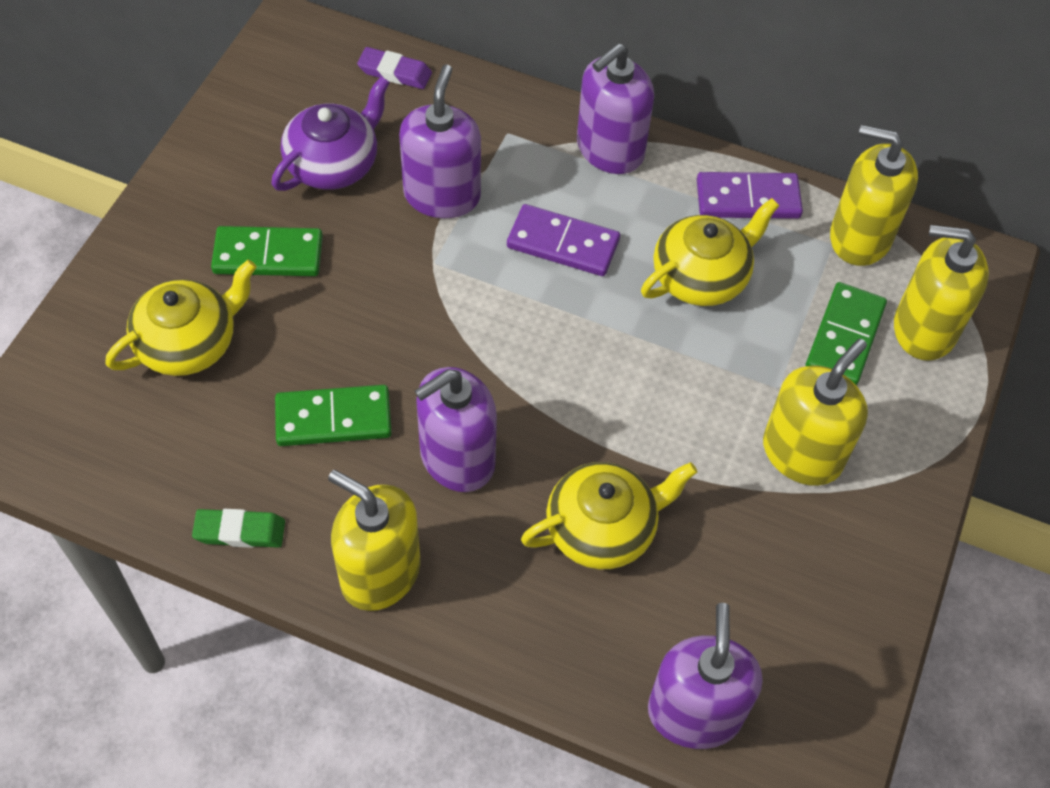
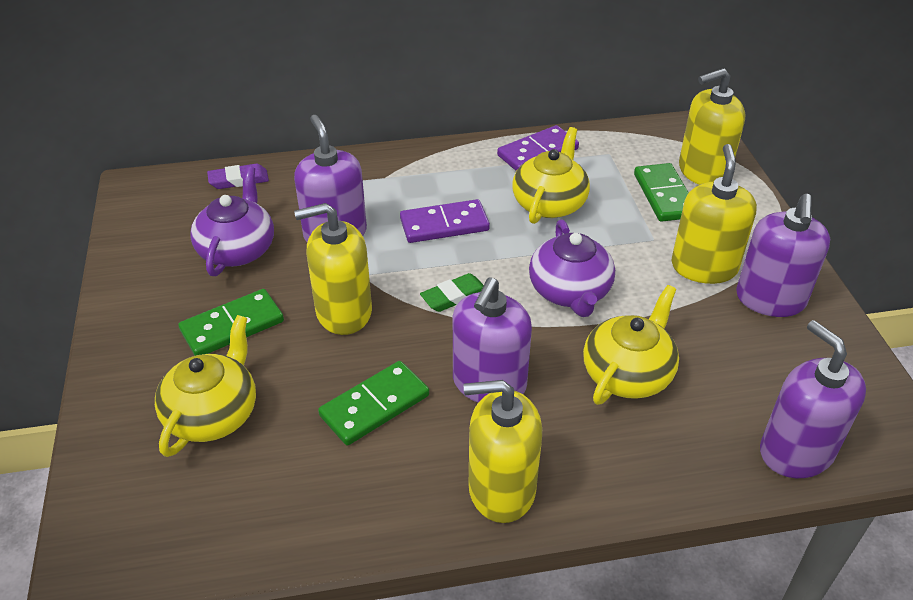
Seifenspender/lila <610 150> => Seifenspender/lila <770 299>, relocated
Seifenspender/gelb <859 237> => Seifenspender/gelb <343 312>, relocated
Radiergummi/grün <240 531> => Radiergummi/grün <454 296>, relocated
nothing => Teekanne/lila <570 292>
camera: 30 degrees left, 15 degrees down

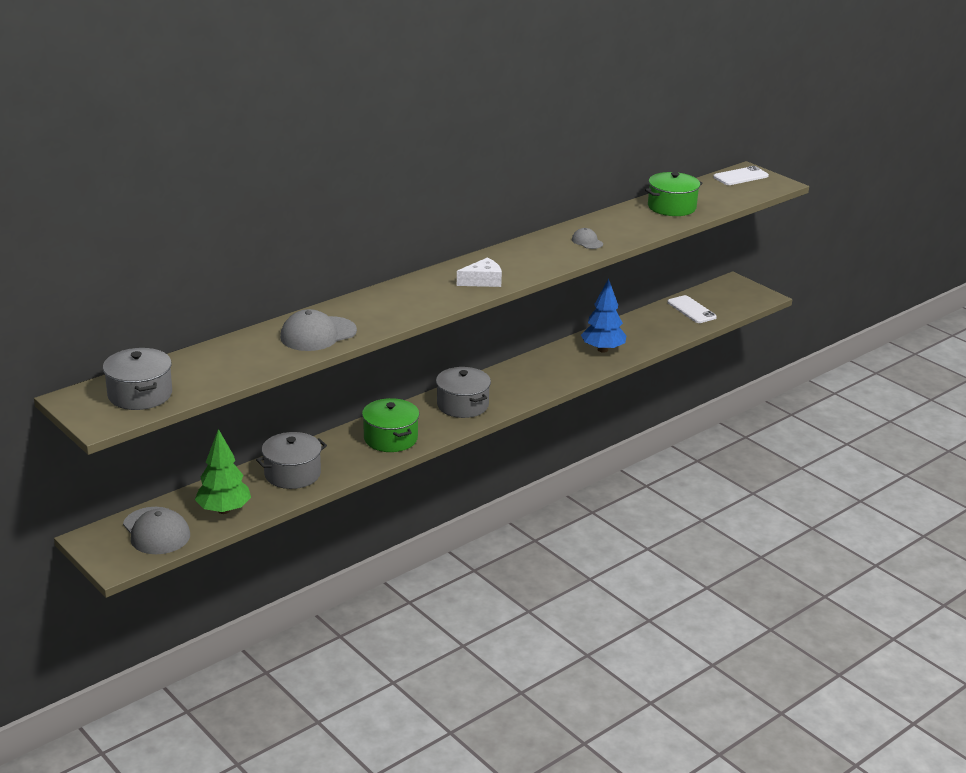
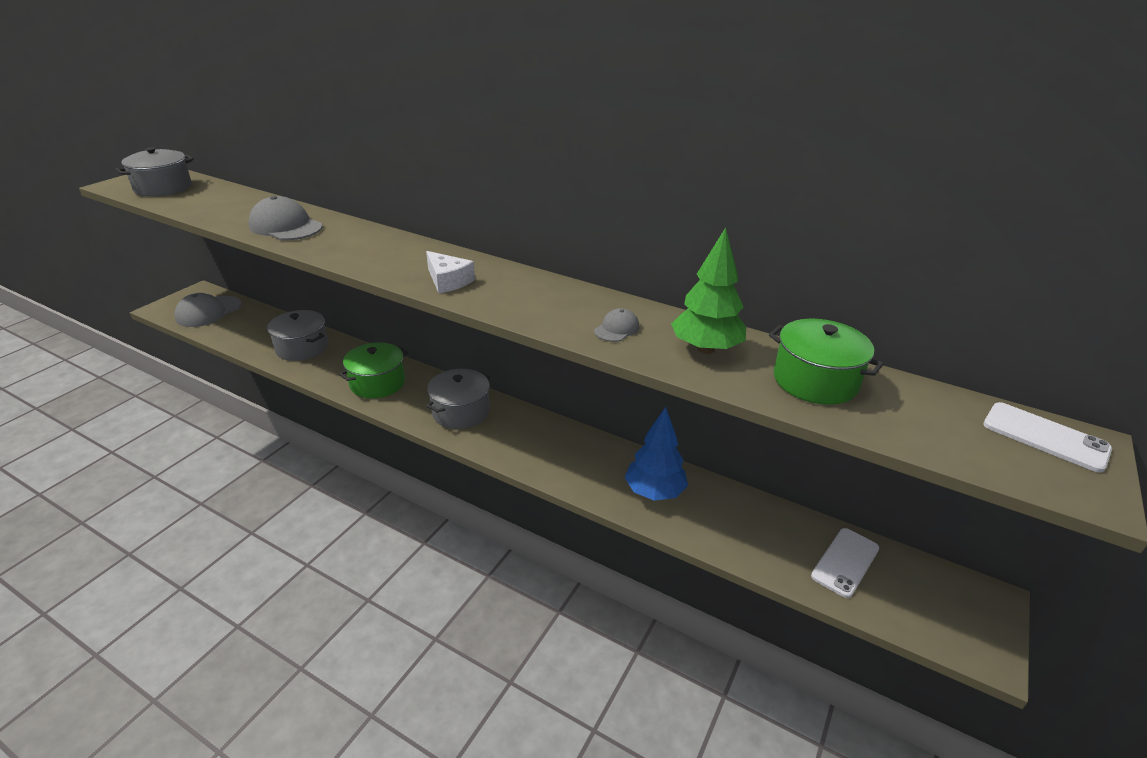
Baum/grün <224 510> => Baum/grün <706 349>, relocated
camera: 70 degrees right, 5 degrees up

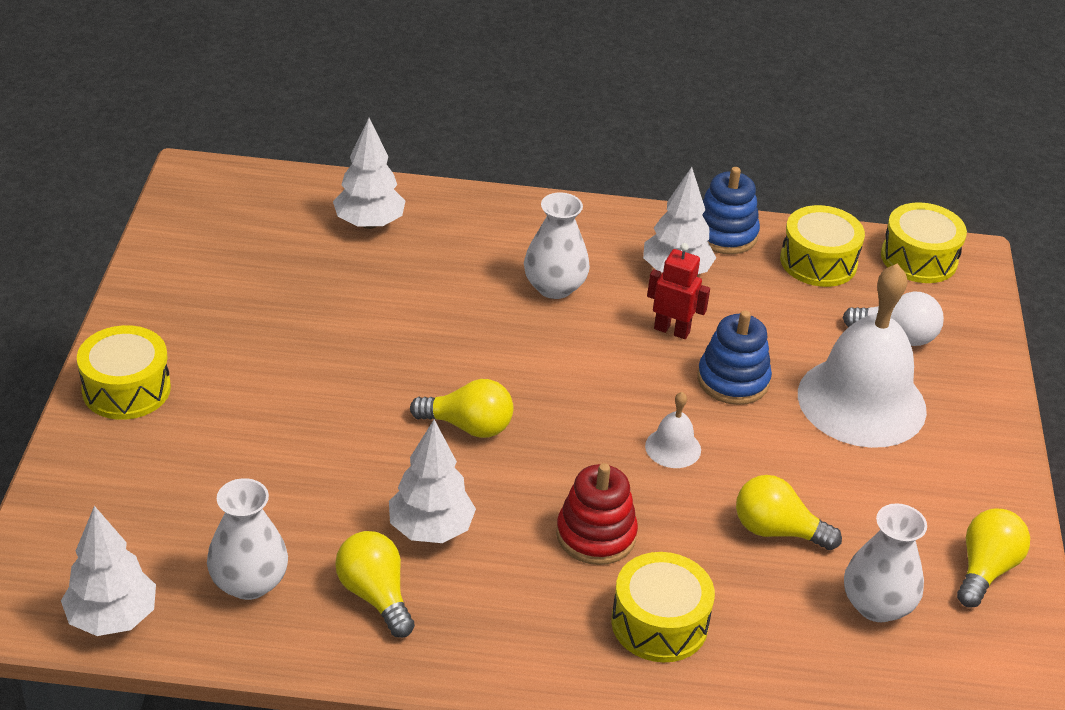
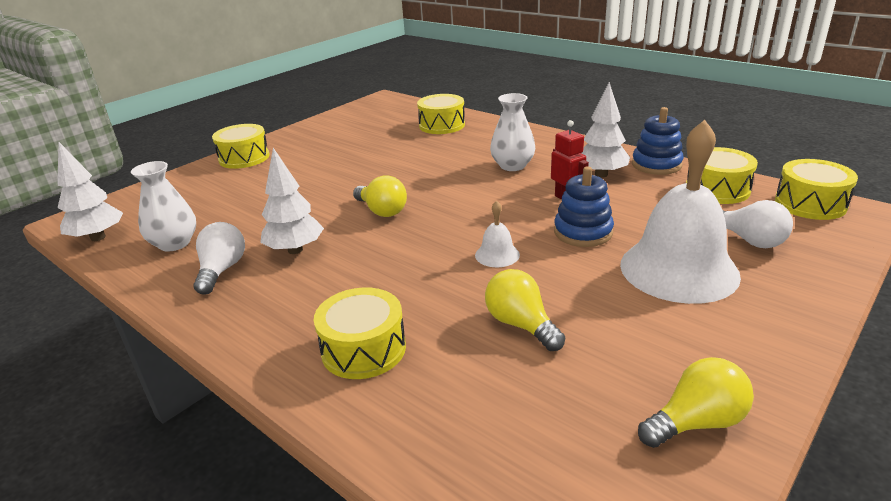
Baum/weiß <369 223> => Trommel/gelb <442 125>
Stapelspielzeug/rot <596 535> => nothing
Vase/weiß <876 605> => nothing
Glühbirne/gelb <375 595> => Glühbirne/weiß <222 270>
camera: 40 degrees right, 10 degrees down

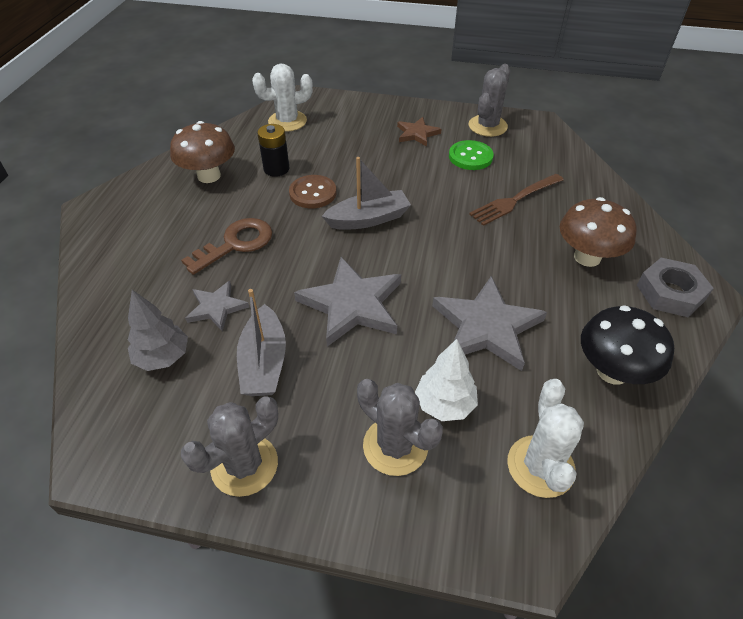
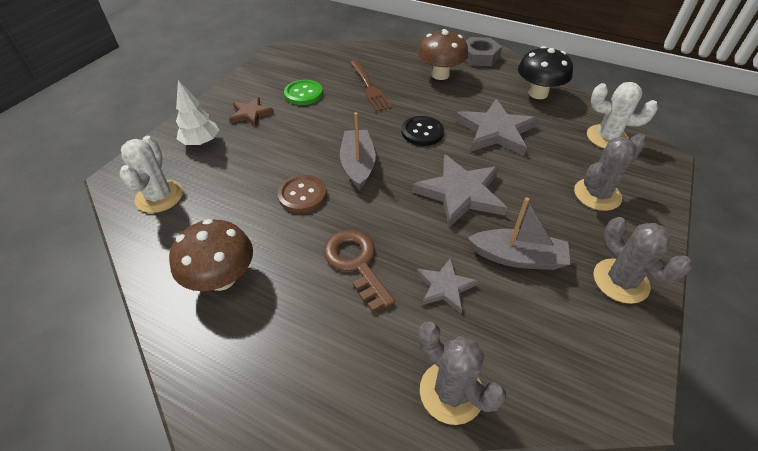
Kaktus/grau <487 126> => Kaktus/grau <451 392>, relocated
Batterie/schwarz <276 169> => nothing
Baum/grau <163 357> => nothing
Baum/weiß <445 404> => Baum/weiß <201 142>, relocated
nothing => Knopf/schwarz <422 132>
camera: 75 degrees left, 0 degrees up

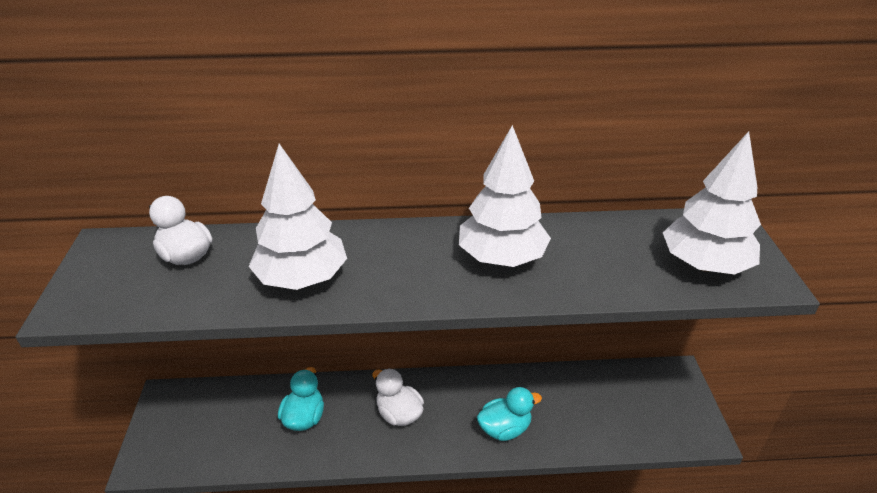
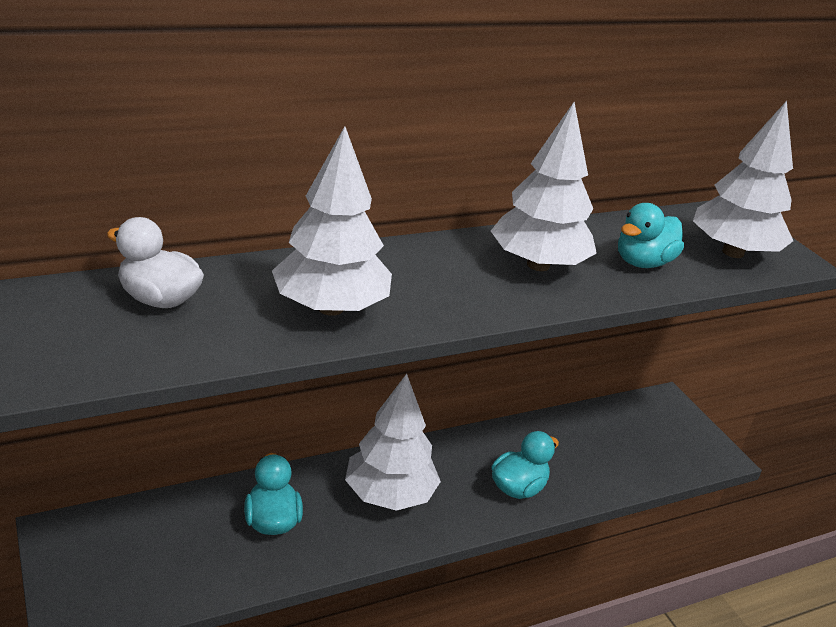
Ente/weiß <399 414> => Baum/weiß <389 495>
nothing => Ente/türkis <643 262>
camera: 25 degrees left, 5 degrees down

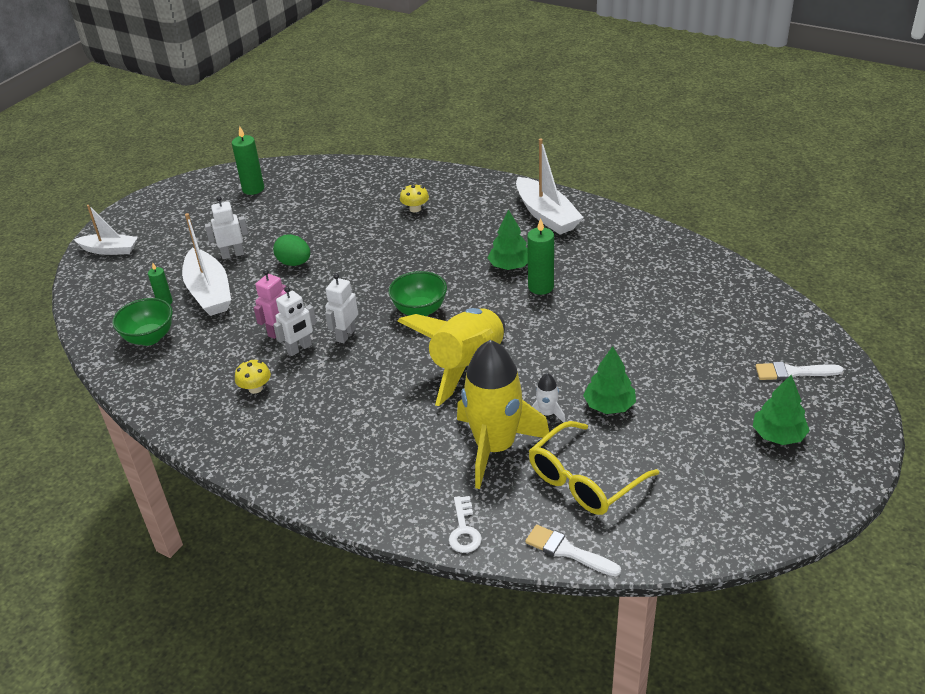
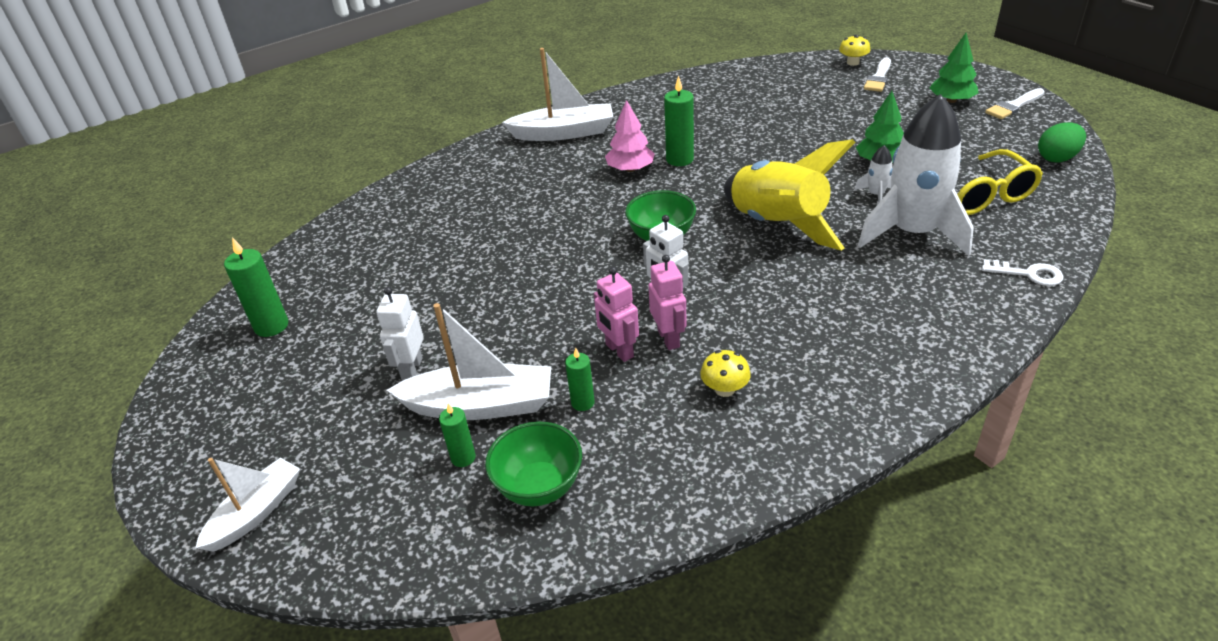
Pilz/gelb <415 209> => Pilz/gelb <853 62>, relocated
Baum/grün <510 266> => Baum/rosa <630 169>
Ei/grün <294 263> => Ei/grün <1057 158>, relocated
Roboter/weiß <299 349> => Roboter/rosa <669 338>
Rakete/gelb <495 447> => Rakete/weiß <913 233>
Pinsel/weiß <567 551> => Pinsel/weiß <1013 106>, relocated
nothing => Kerze/grün <582 403>
camera: 65 degrees left, 0 degrees up

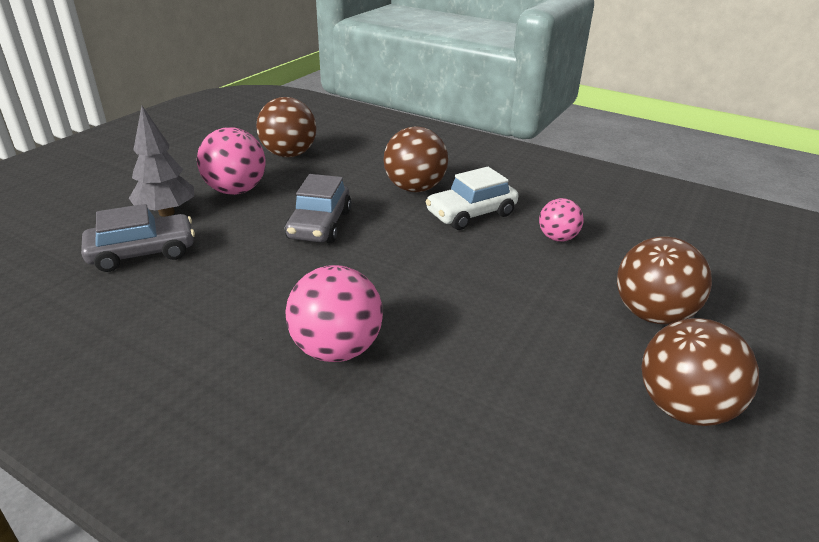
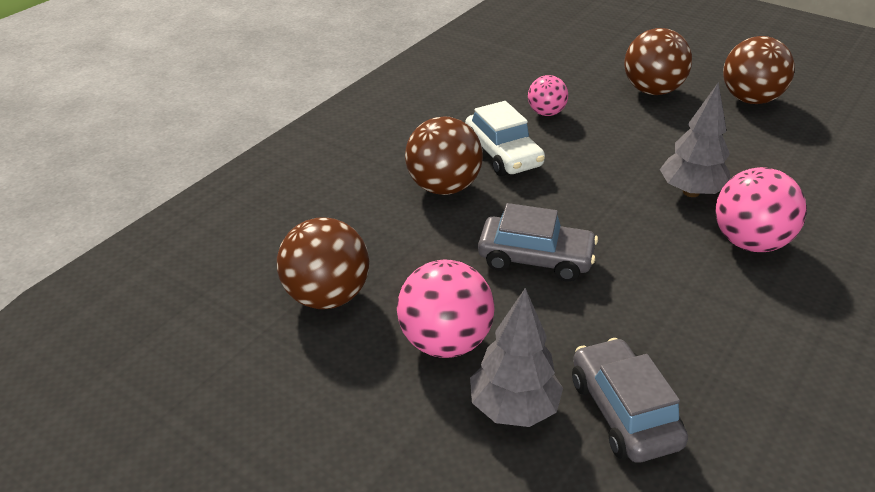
nothing => Baum/grau <691 192>
camera: 85 degrees left, 5 degrees up

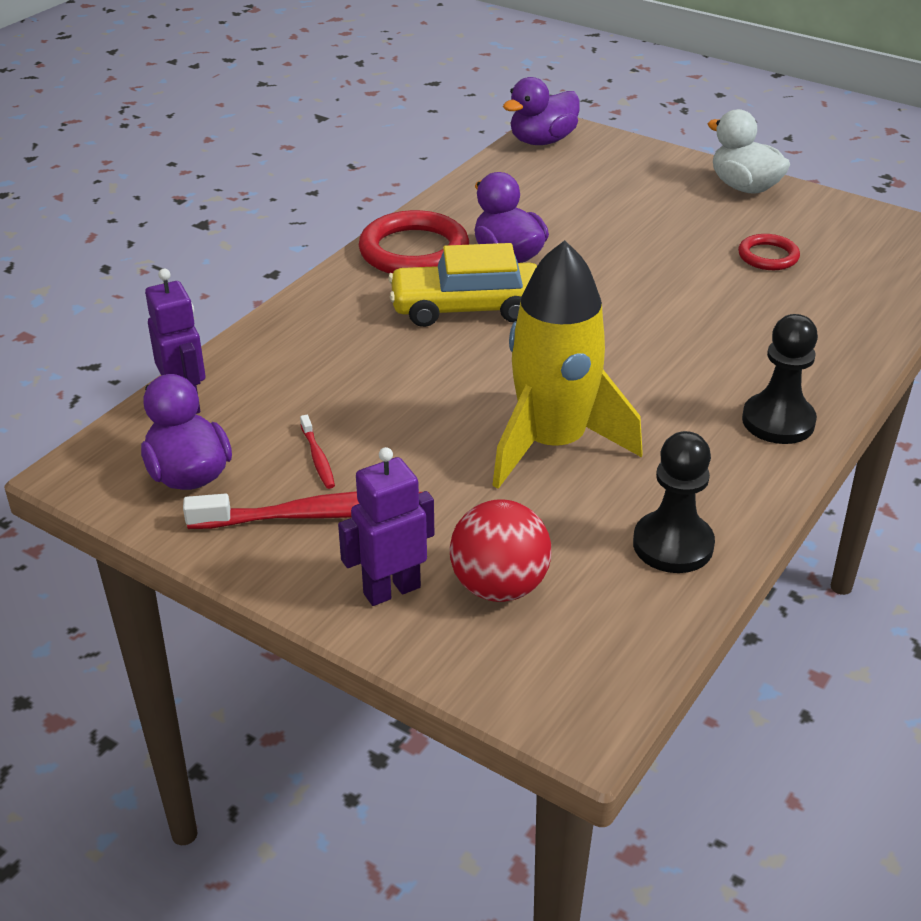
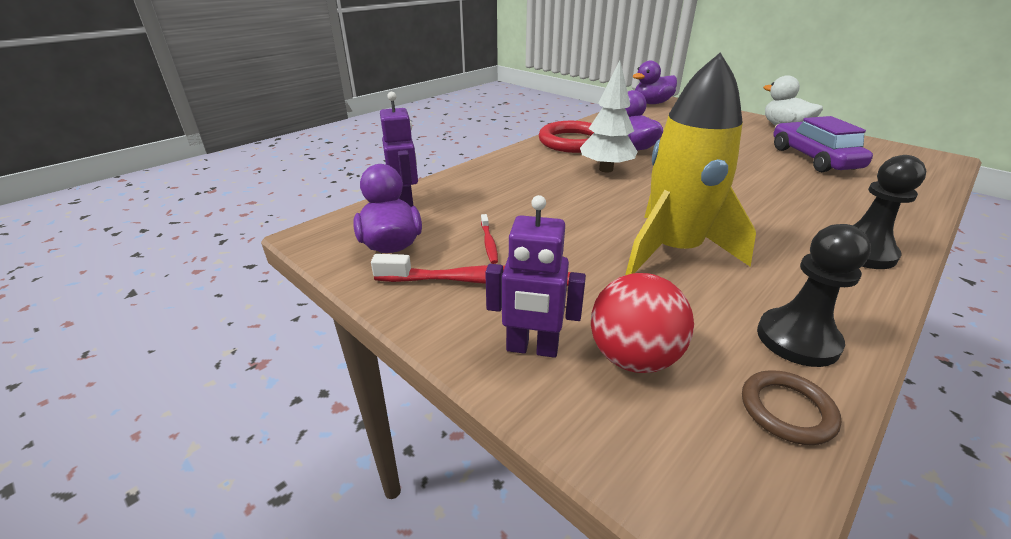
Ring/rot <768 256> => Auto/lila <813 158>
Auto/gelb <466 308> => Baum/weiß <606 169>
Roboter/lila <391 590> => Roboter/lila <532 348>, 150 degrees counterclockwise
nothing => Ring/braun <787 410>
camera: 10 degrees right, 5 degrees down

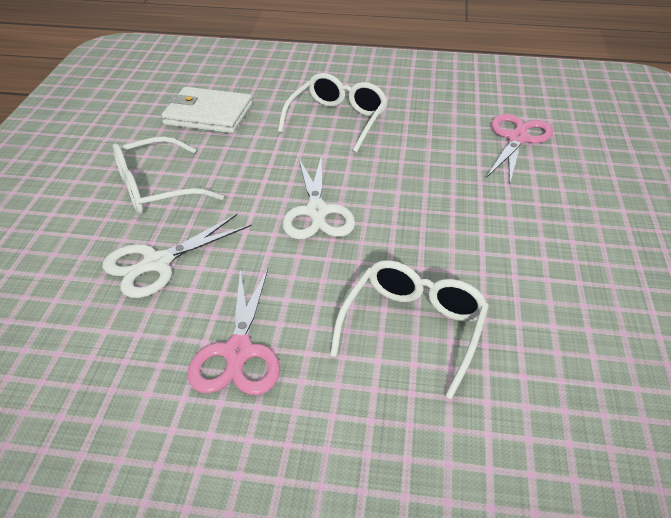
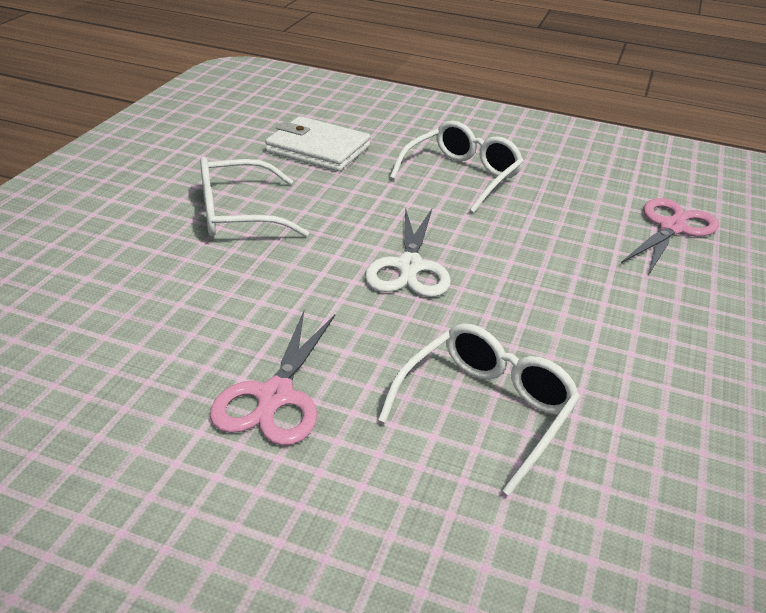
Schere/weiß <157 263> => nothing
camera: 10 degrees right, 5 degrees down

